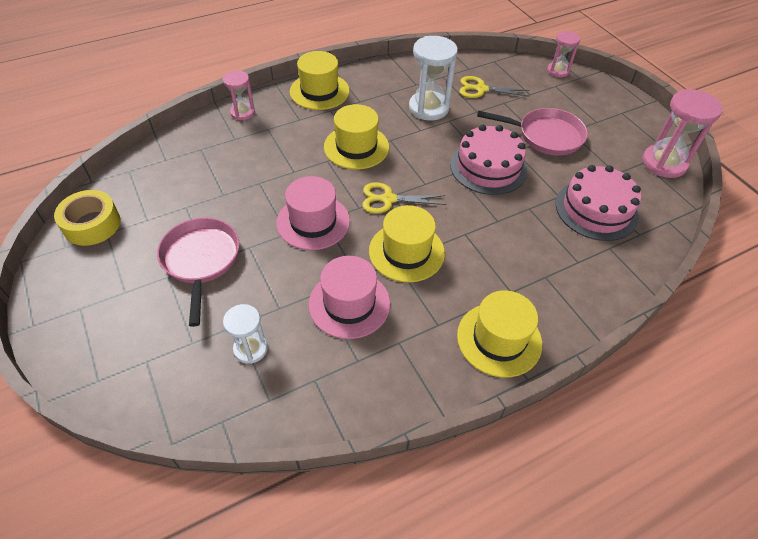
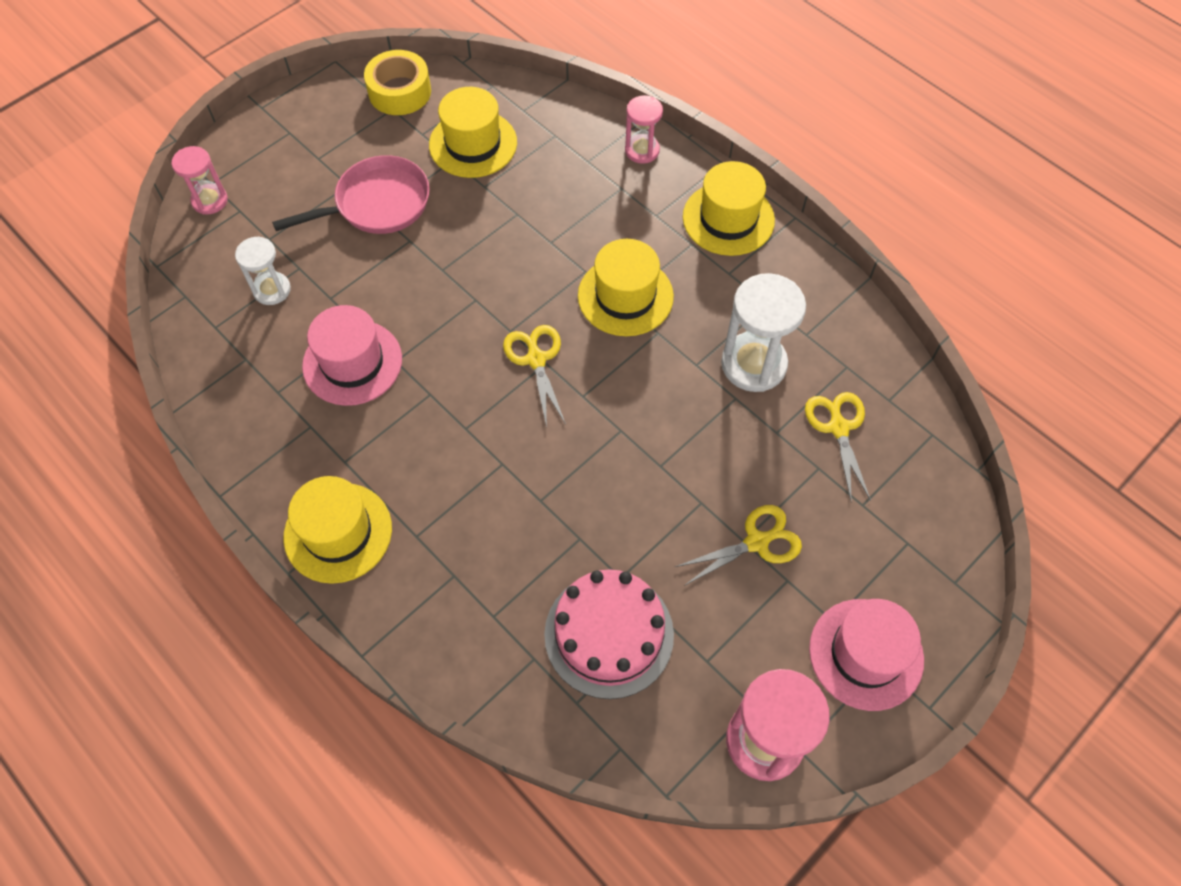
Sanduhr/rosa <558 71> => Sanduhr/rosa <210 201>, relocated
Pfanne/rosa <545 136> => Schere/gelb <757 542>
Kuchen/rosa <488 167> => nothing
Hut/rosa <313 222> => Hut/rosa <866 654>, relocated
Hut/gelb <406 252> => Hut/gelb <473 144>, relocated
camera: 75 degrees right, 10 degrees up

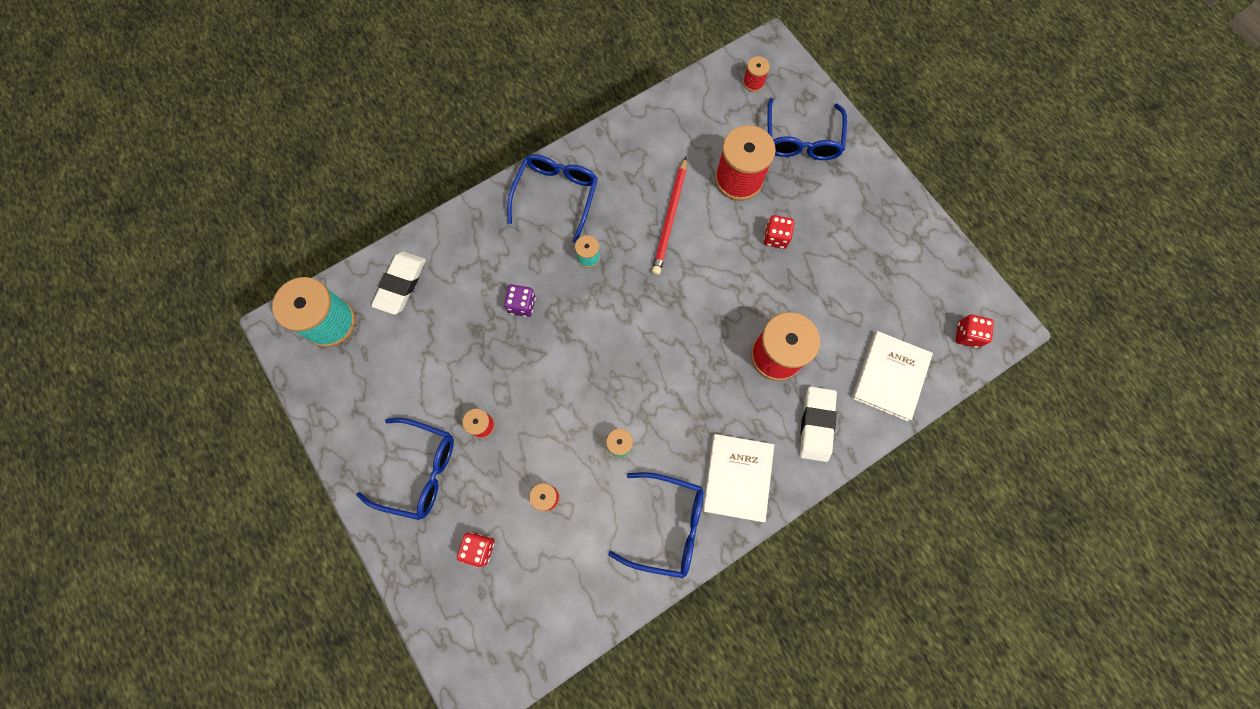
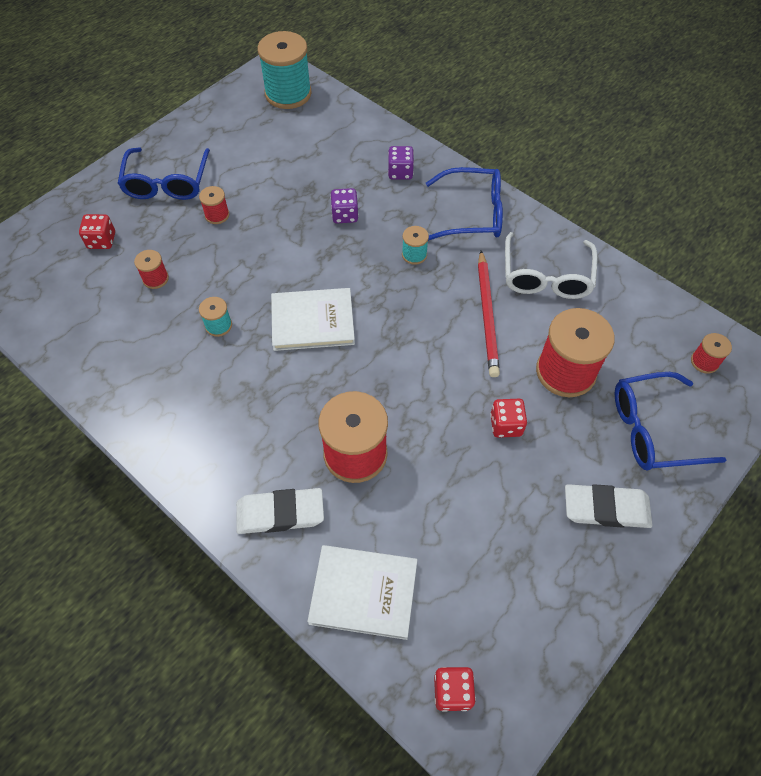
Bleistift/rot <670 218> => Bleistift/rot <487 315>, 90 degrees counterclockwise
Radiergummi/weiß <401 284> => Radiergummi/weiß <606 508>, relocated
Buch/weiß <737 477> => Buch/weiß <312 321>, relocated
Brille/blau <667 525> => nothing
nothing => Spielwürfel/lila <400 172>
nothing => Brille/weiß <546 276>
camera: 75 degrees right, 15 degrees down

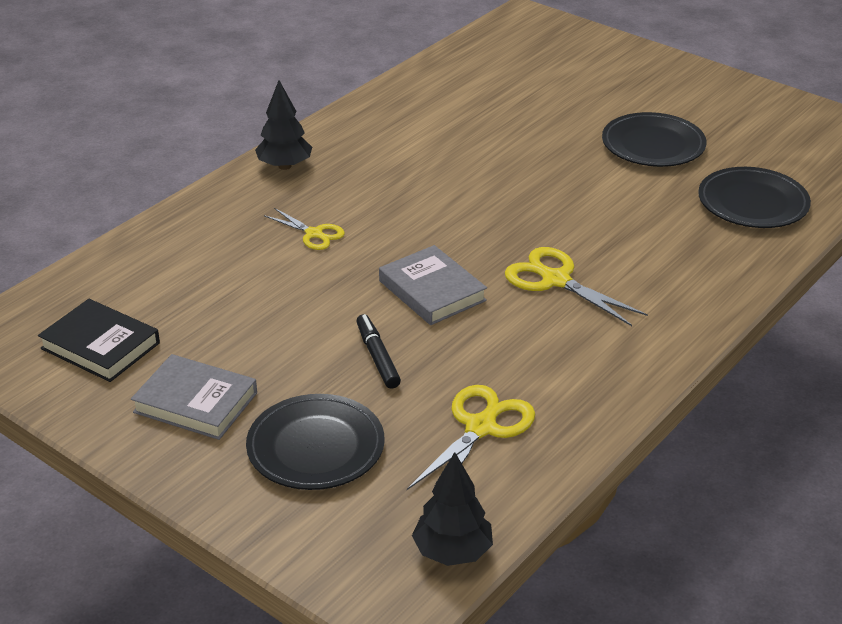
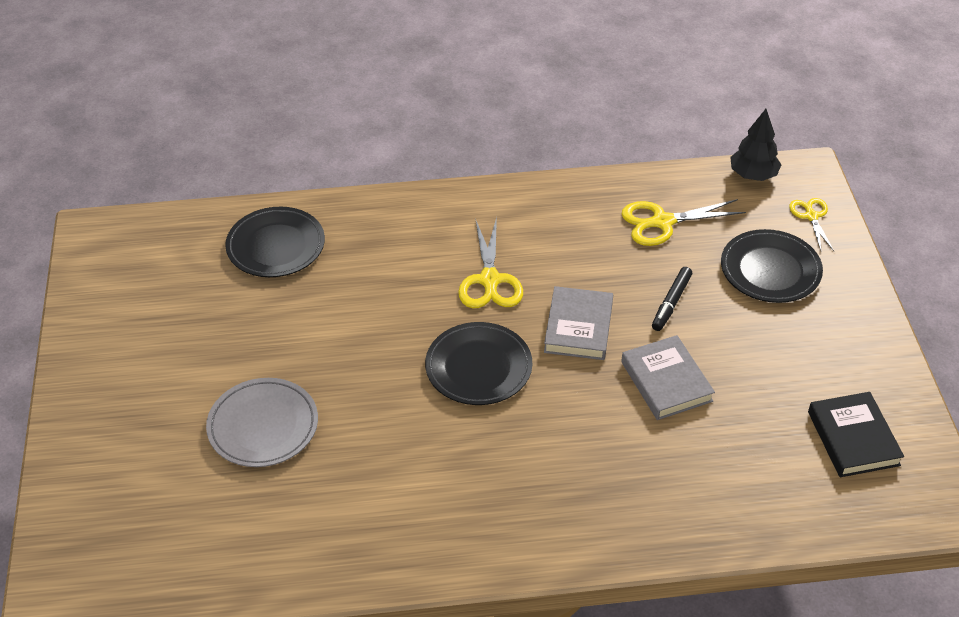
Baum/schwarz <284 166> => nothing
Teller/schwarz <653 145> => Teller/schwarz <478 367>, relocated
Schere/gelb <314 234> => Schere/gelb <811 216>, relocated
Buch/grau <195 403> => Buch/grau <666 381>, relocated
nothing => Teller/grau <263 426>
camera: 135 degrees left, 10 degrees up

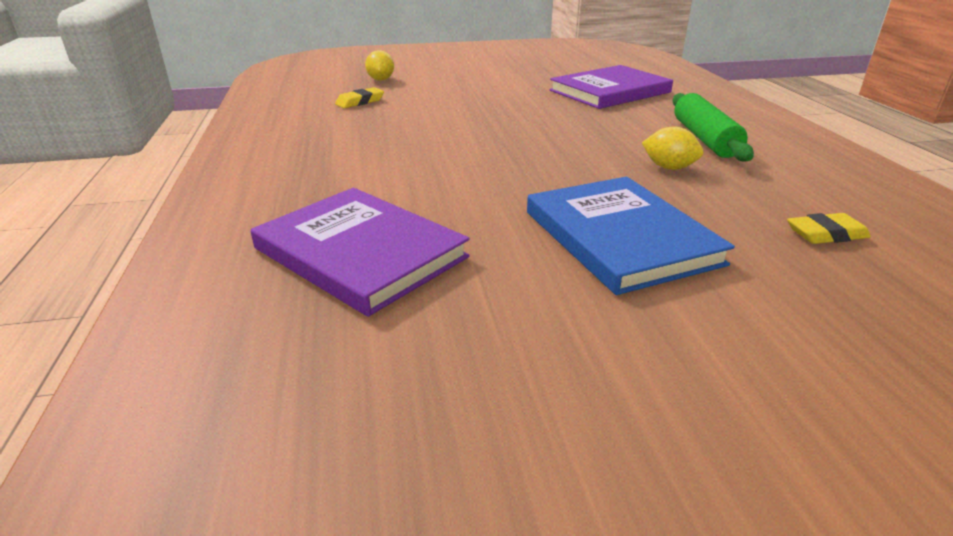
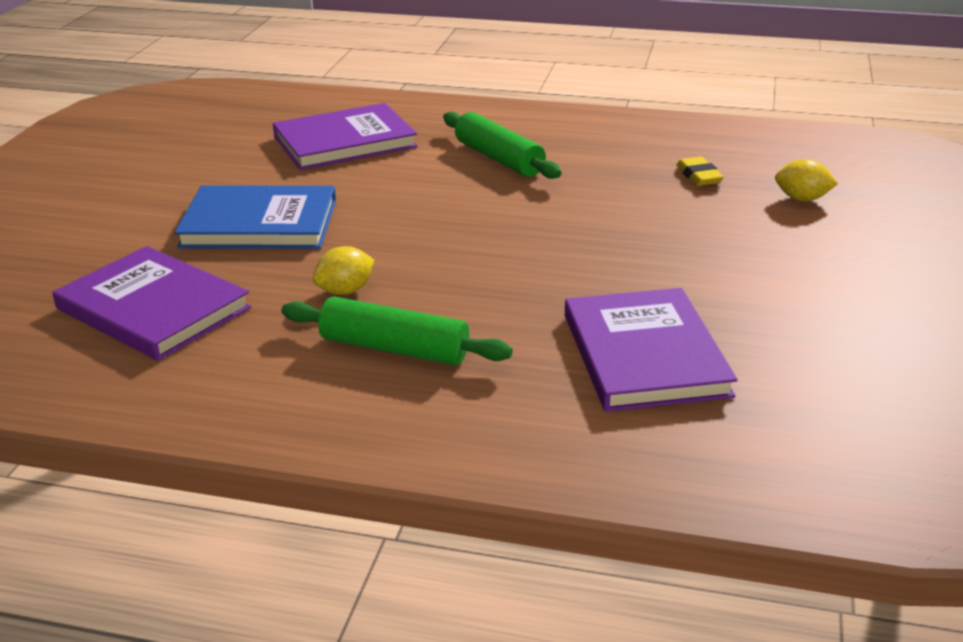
Radiergummi/gelb <826 234> => Buch/lila <153 308>
nothing => Nudelholz/grün <499 158>
camera: 115 degrees right, 0 degrees up

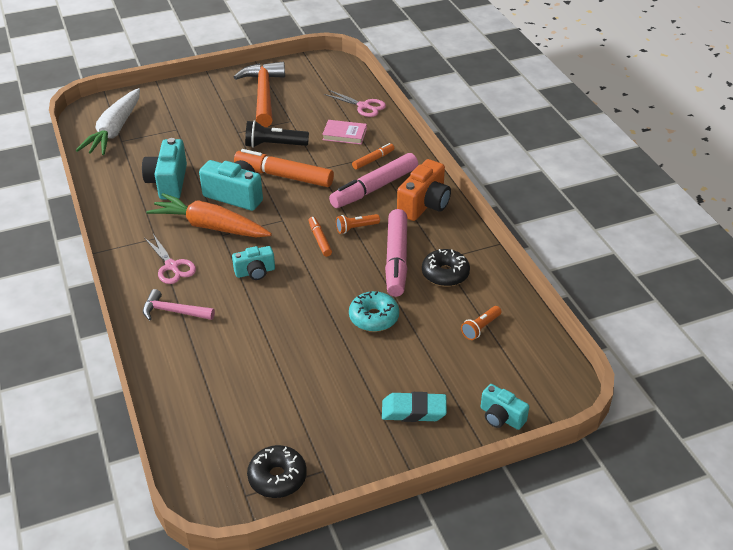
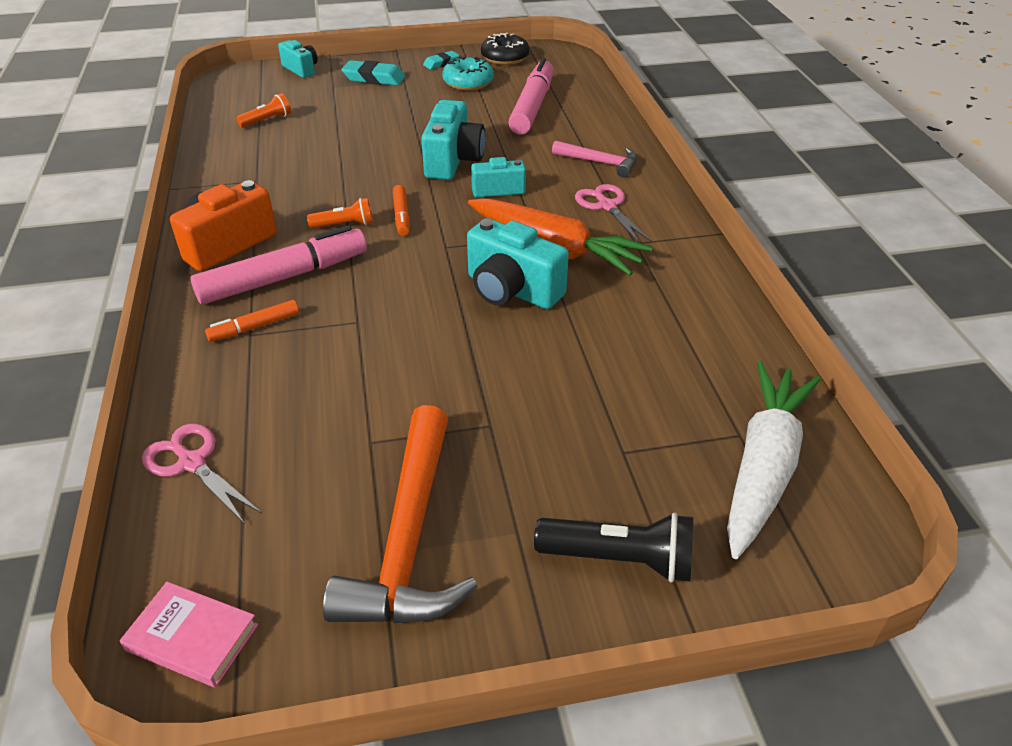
Taschenlampe/schwarz <274 145> => Taschenlampe/schwarz <620 559>, relocated
Buch/rosa <344 134> => Buch/rosa <192 637>, relocated
Kamera/türkis <168 182> => Kamera/türkis <453 161>, relocated
Filzstift/orange <284 176> => nothing
Filzstift/rosa <396 259> => Filzstift/rosa <532 107>, relocated
Donut/schwarz <445 274> => nothing
Donut/türkis <374 317> => Donut/türkis <468 83>, relocated
nothing => Radiergummi/türkis <441 63>
camera: 170 degrees left, 0 degrees up

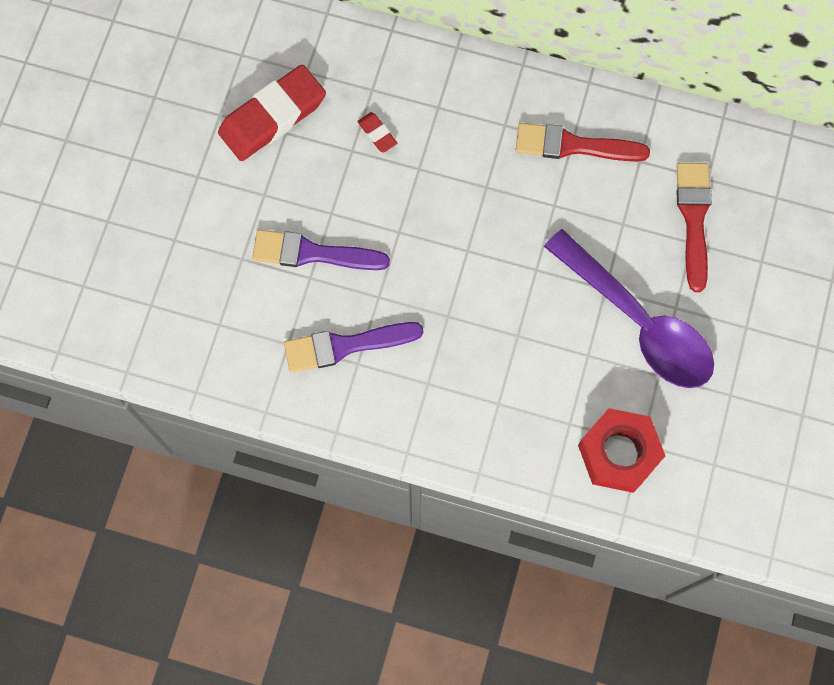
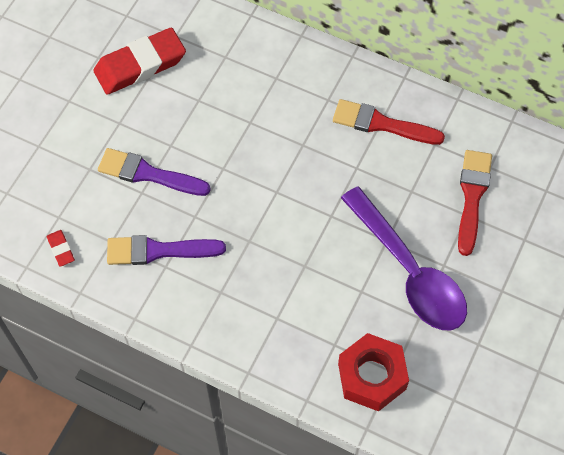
Radiergummi/rot <377 134> => Radiergummi/rot <61 249>, relocated
camera: 10 degrees right, 10 degrees down

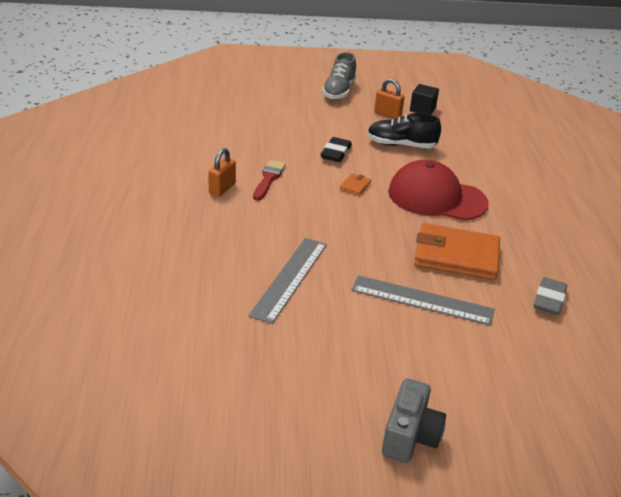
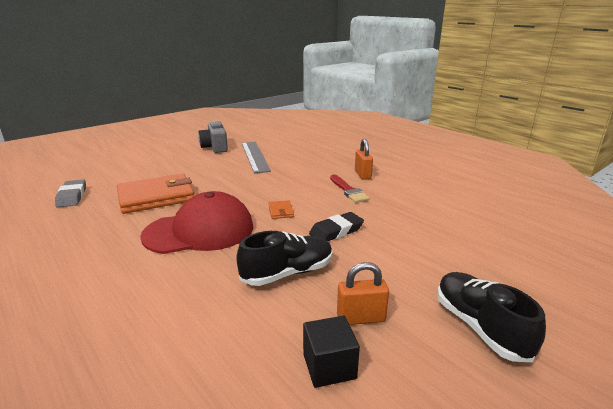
Schuh/grau <339 91> => Schuh/schwarz <480 327>
Radiergummi/schwarz <336 153> => Radiergummi/schwarz <336 231>, 75 degrees clockwise
Lineal/grau <422 300> => nothing
Kamera/grau <410 436> => Kamera/grau <215 147>, relocated
camera: 145 degrees right, 10 degrees down

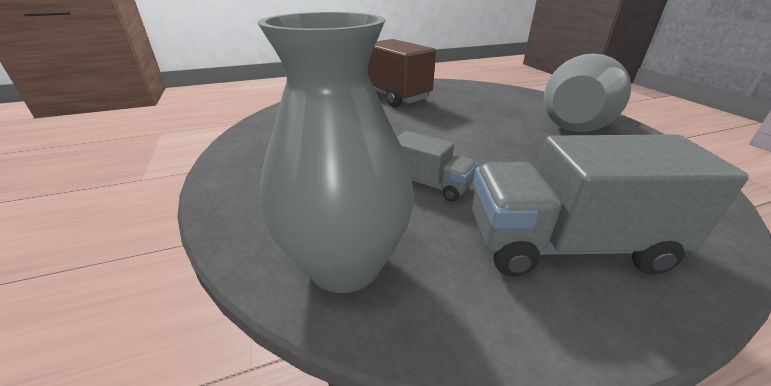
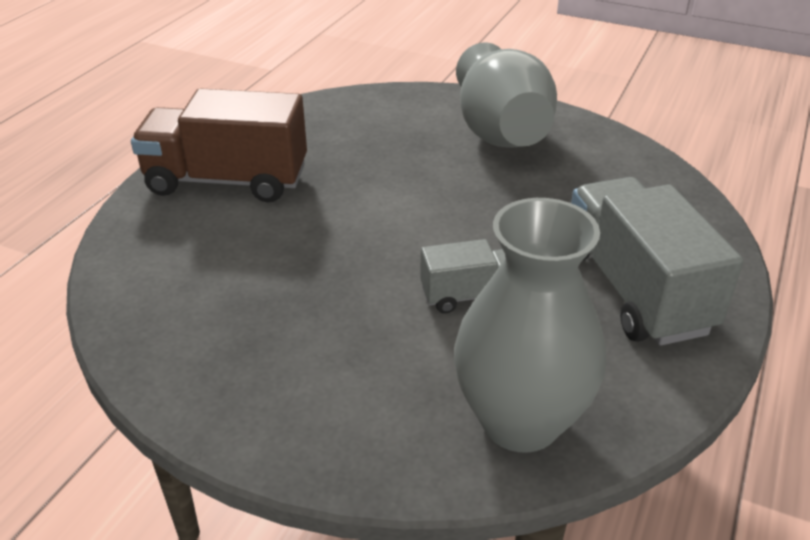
Lastwagen/grau <566 245> => Lastwagen/grau <635 290>, 120 degrees clockwise
camera: 45 degrees left, 5 degrees up

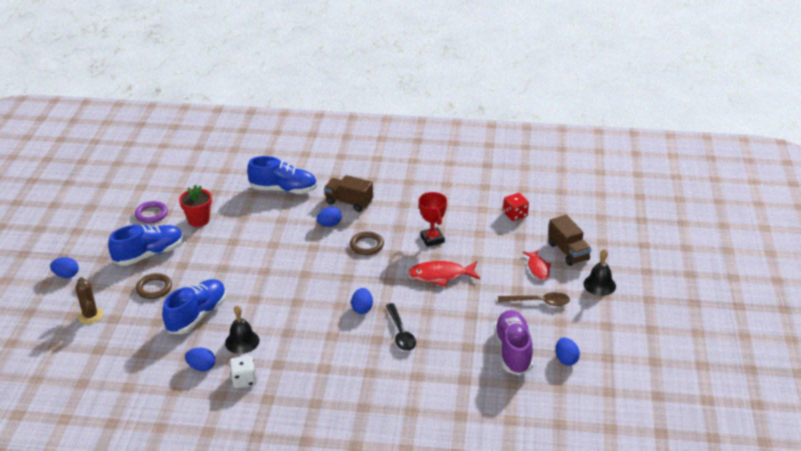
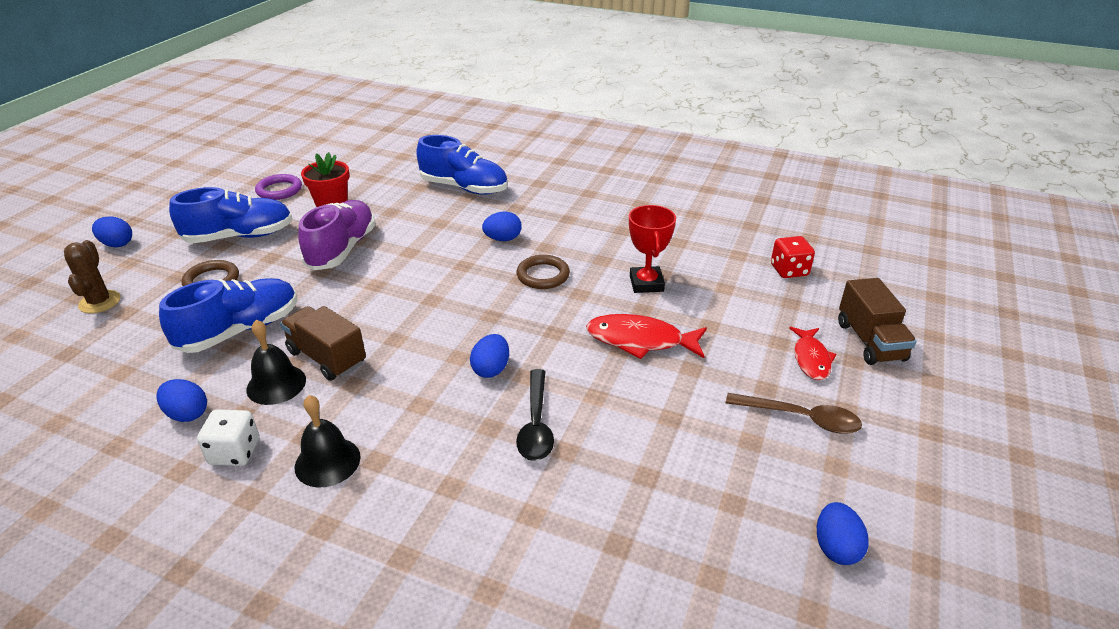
Lastwagen/braun <349 202> => Lastwagen/braun <327 358>, relocated
Glocke/schwarz <599 285> => Glocke/schwarz <327 462>, relocated
Schuh/lila <513 351> => Schuh/lila <342 249>, relocated
camera: 15 degrees right, 0 degrees up

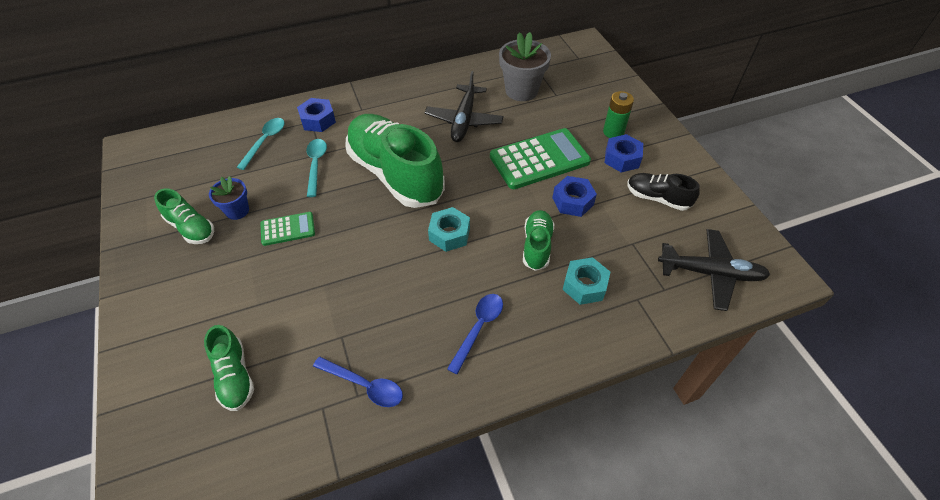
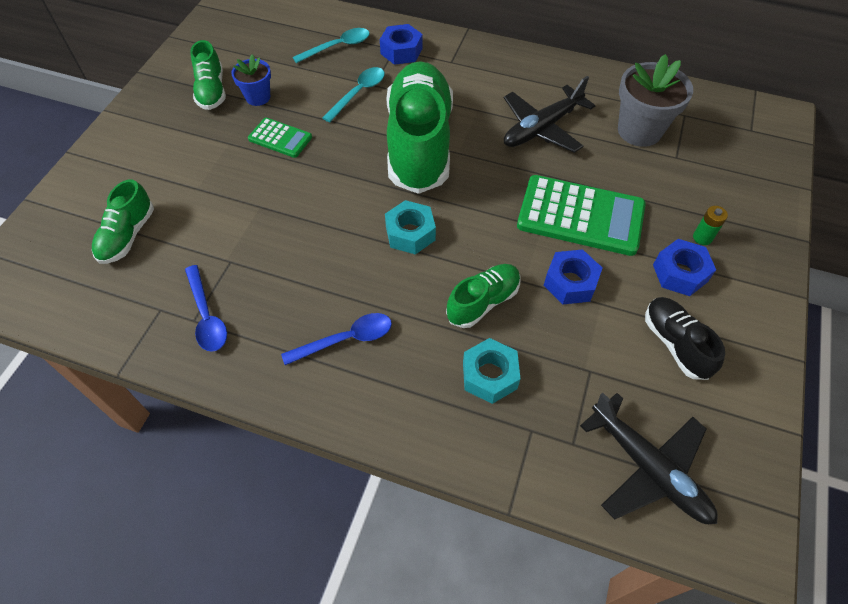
Batterie/grün <613 132> => Batterie/grün <702 237>, x0.65
camera: 40 degrees right, 5 degrees up

